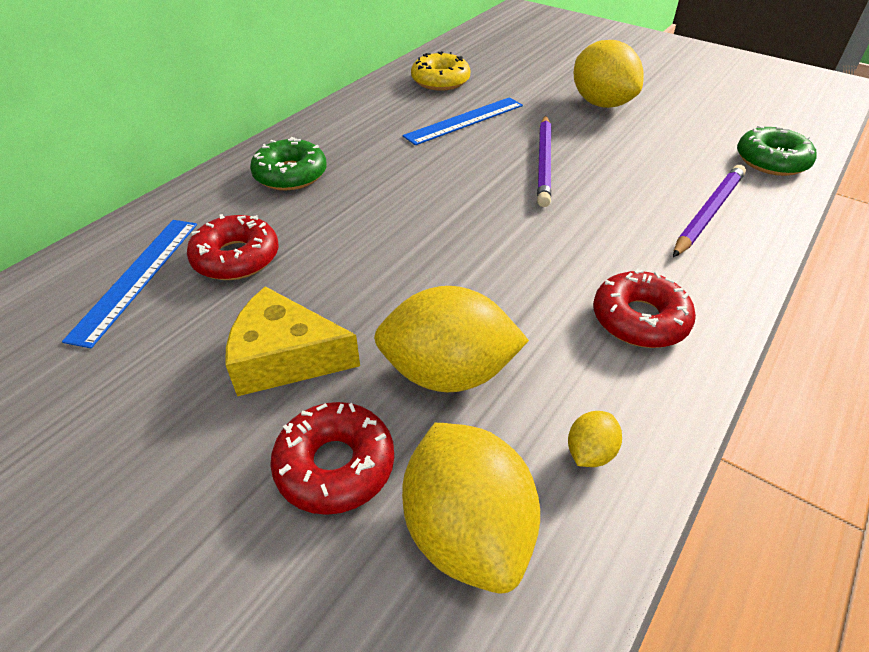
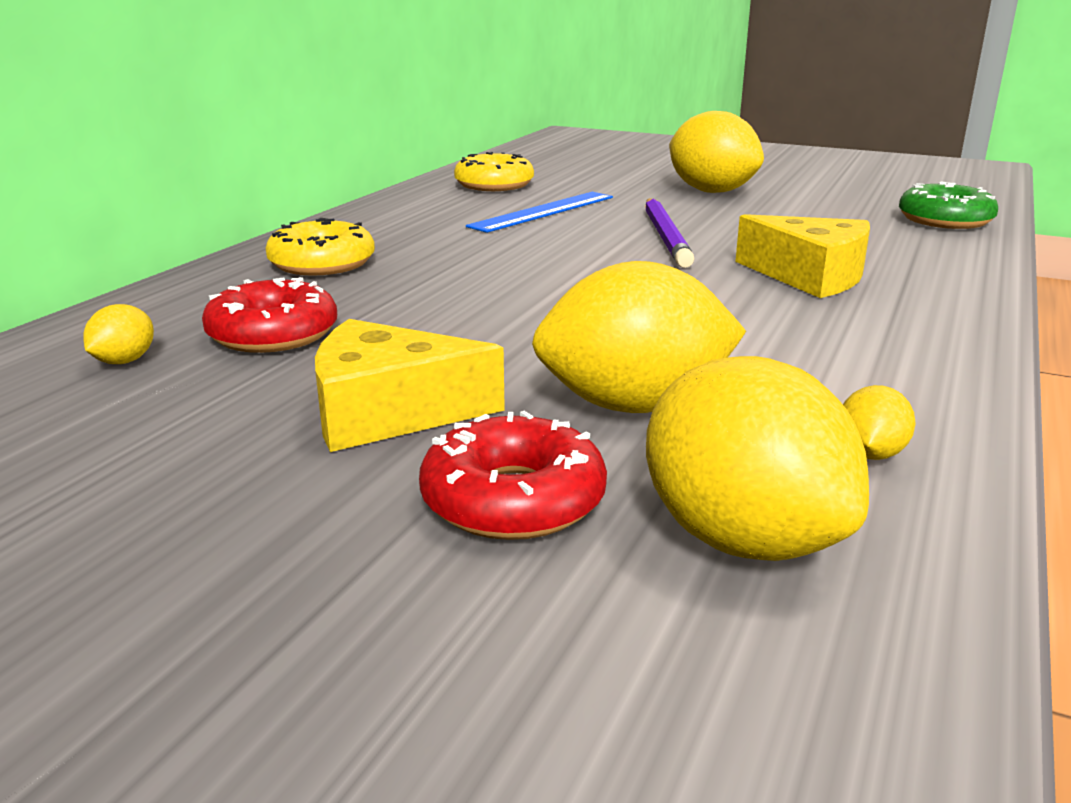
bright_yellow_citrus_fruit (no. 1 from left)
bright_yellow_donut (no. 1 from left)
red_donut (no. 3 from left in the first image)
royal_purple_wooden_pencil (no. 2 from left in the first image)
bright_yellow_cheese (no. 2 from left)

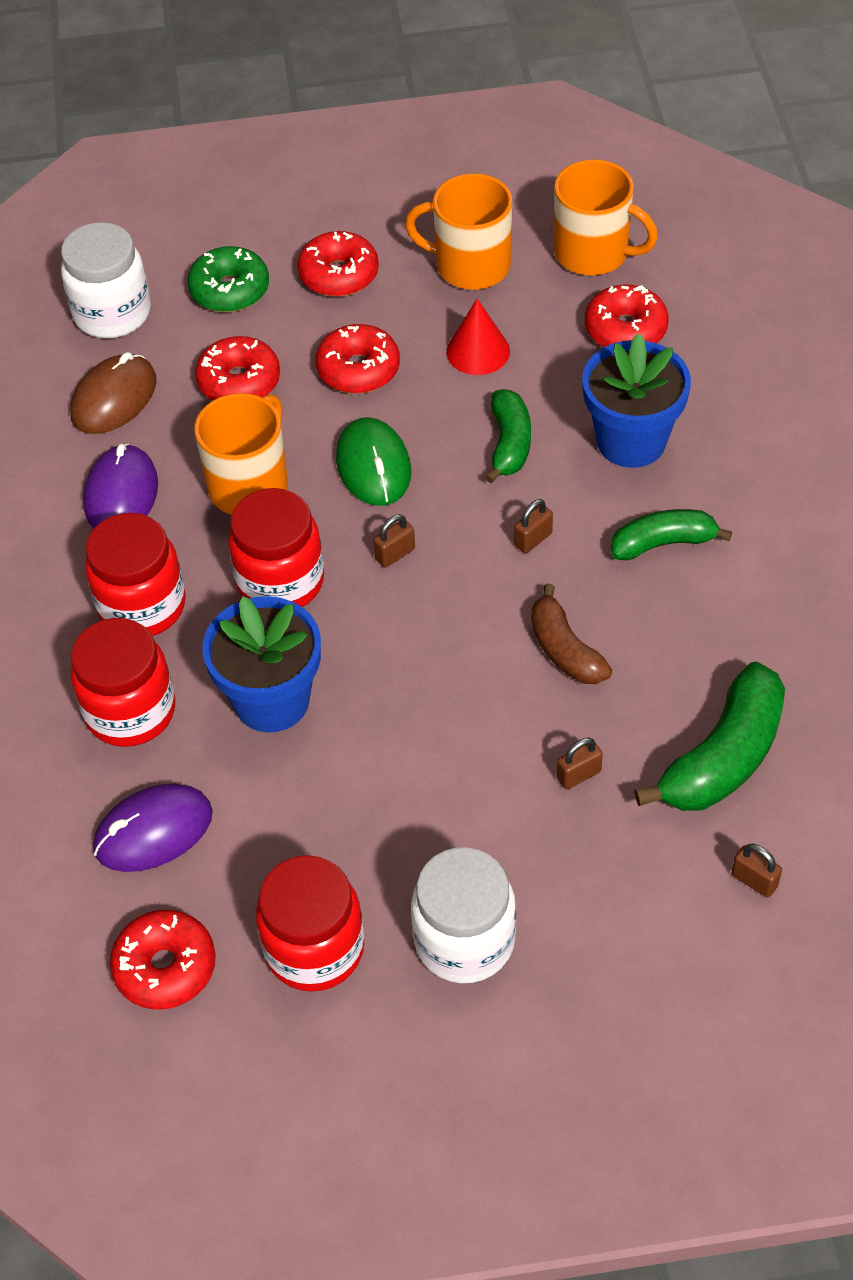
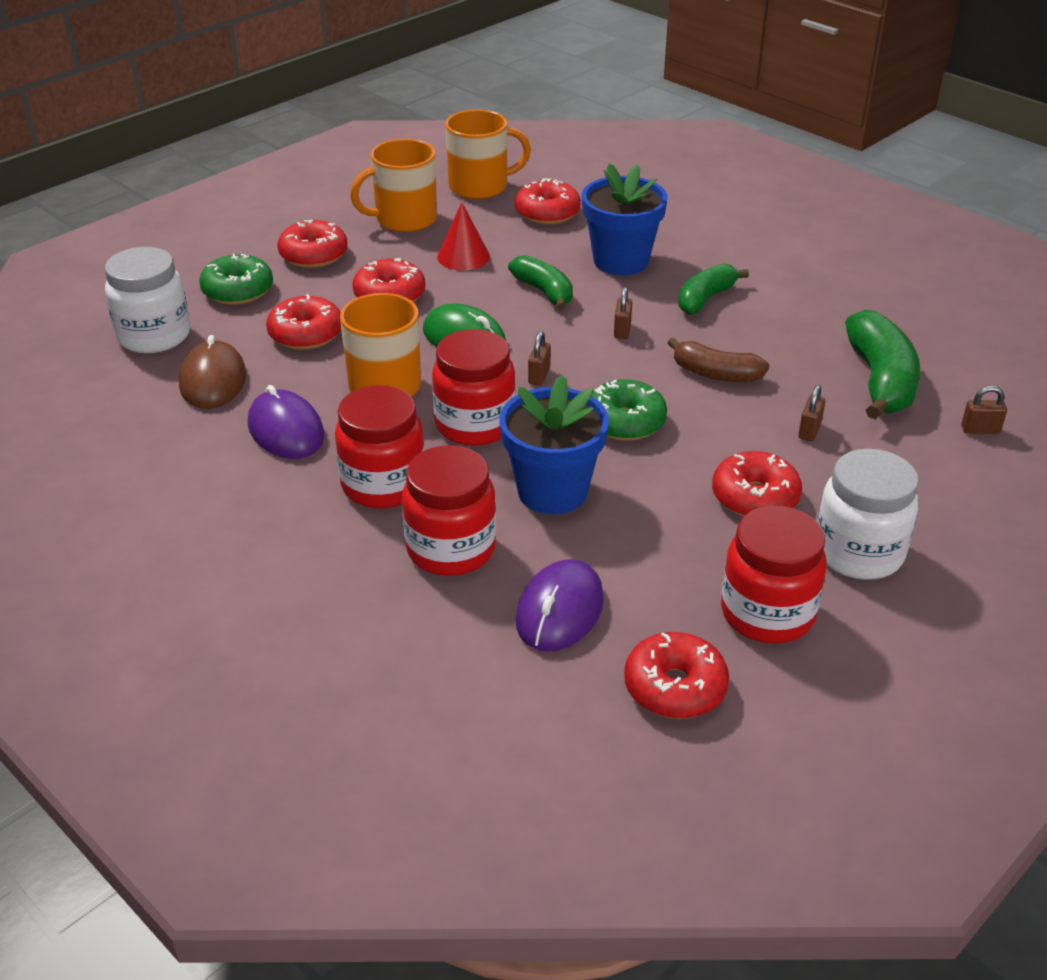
emerald_donut (no. 2 from left)
red_donut (no. 6 from left)

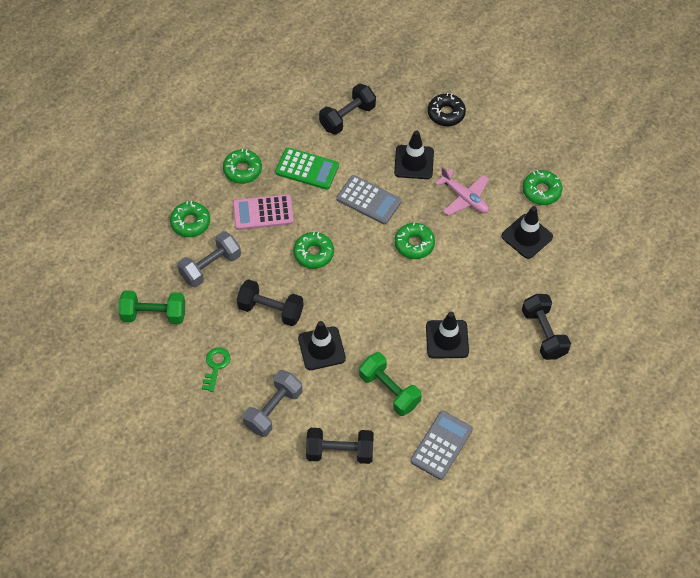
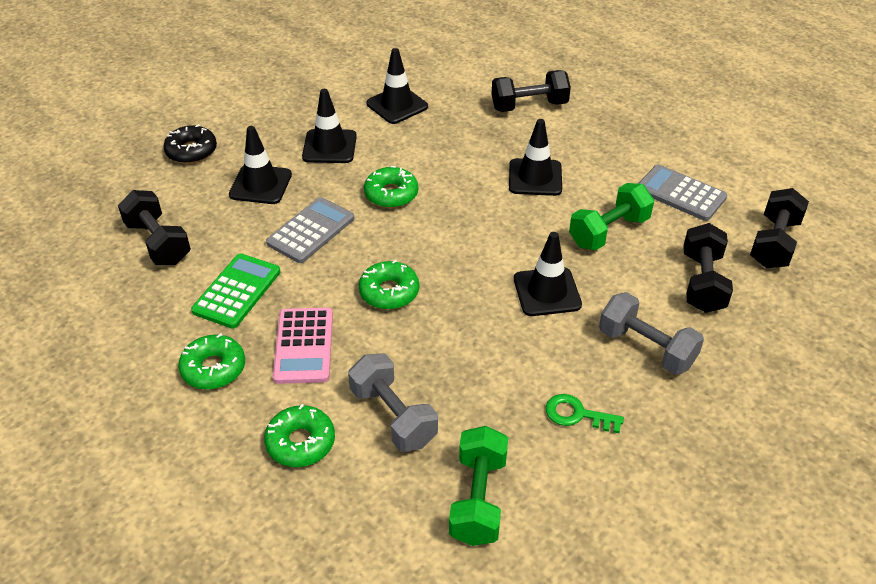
black_dumbbell (no. 4 from left)
black_traffic_cone (no. 2 from left)
emerald_donut (no. 5 from left in the first image)

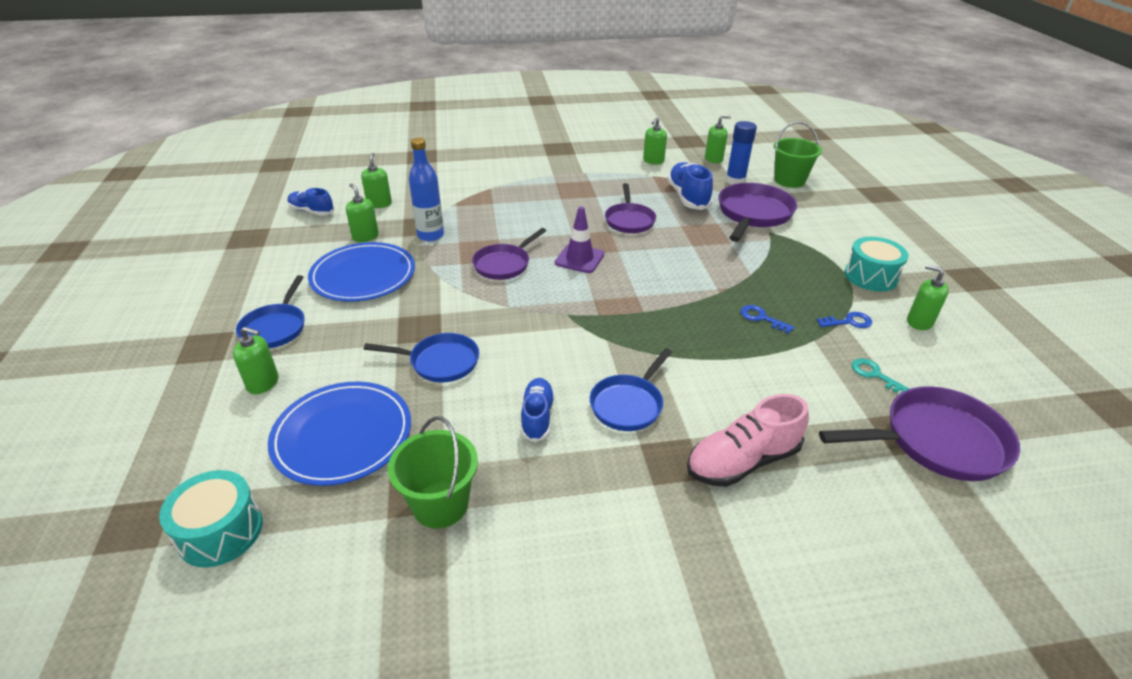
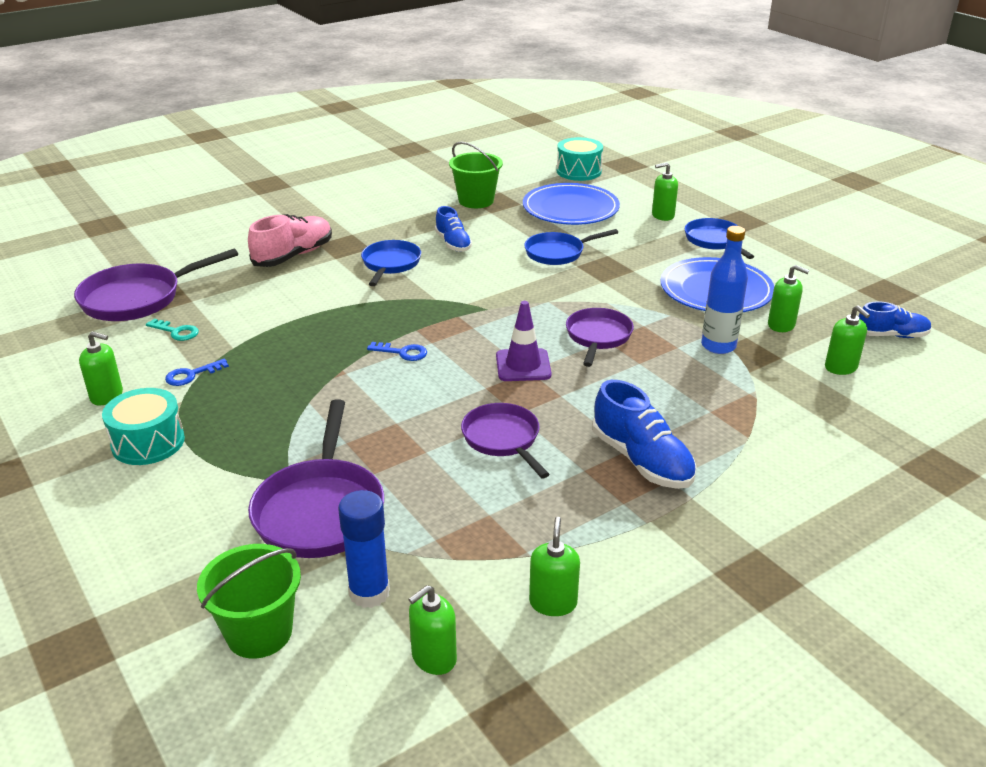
cobalt_lace-up_shoe (no. 2 from left)
cobalt_door_key (no. 2 from left)

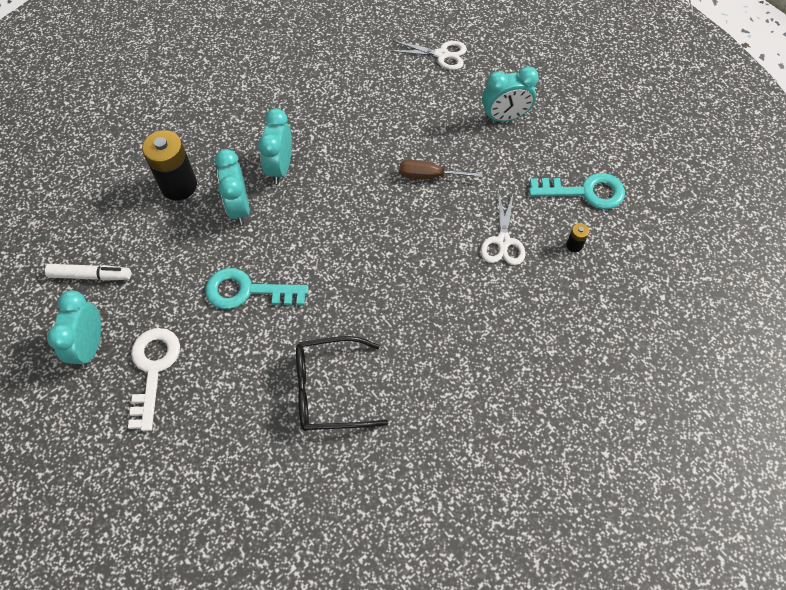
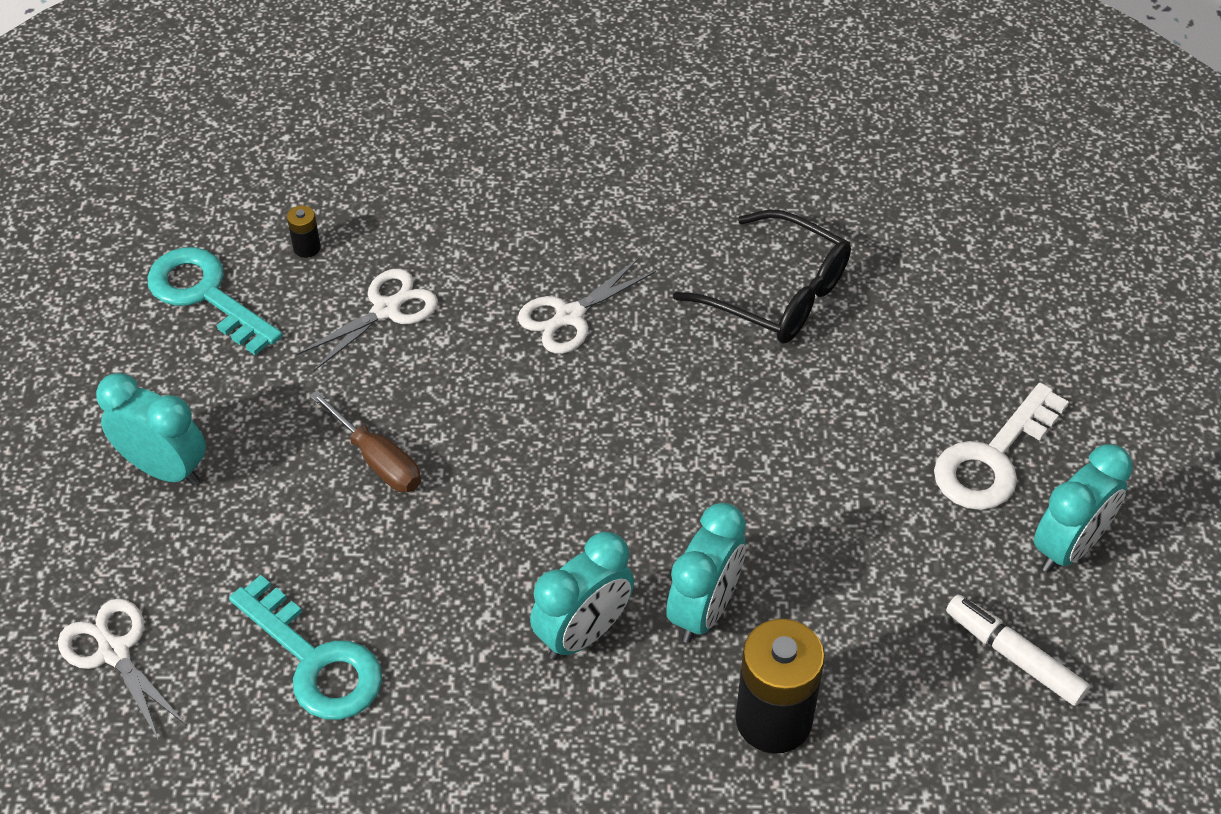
teal_door_key (no. 2 from left)
snow-white_shears (no. 3 from left)

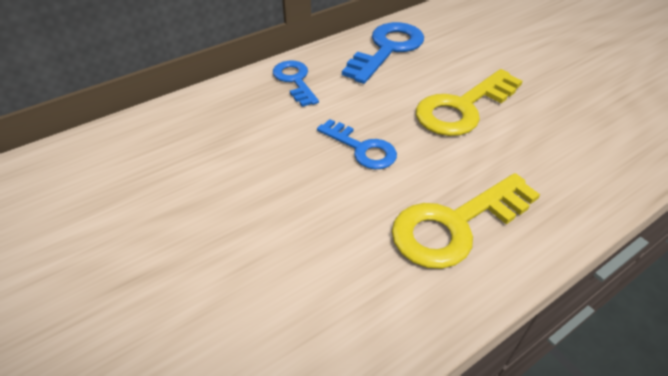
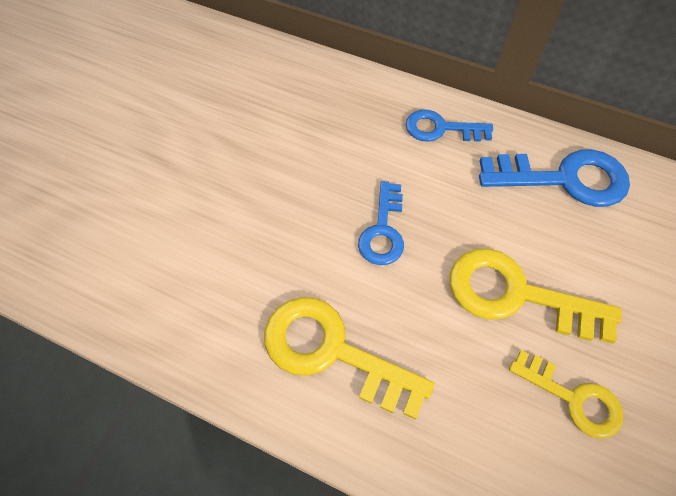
cobalt_door_key (no. 2 from left)
bright_yellow_door_key (no. 3 from left)

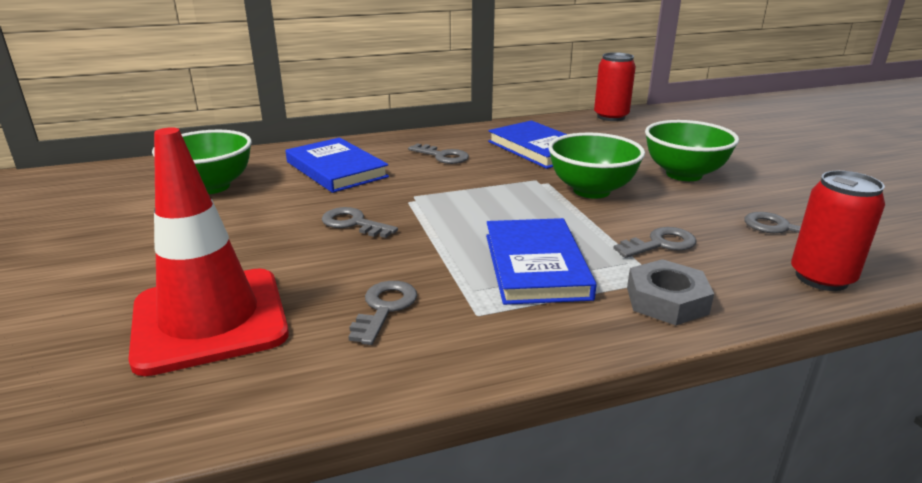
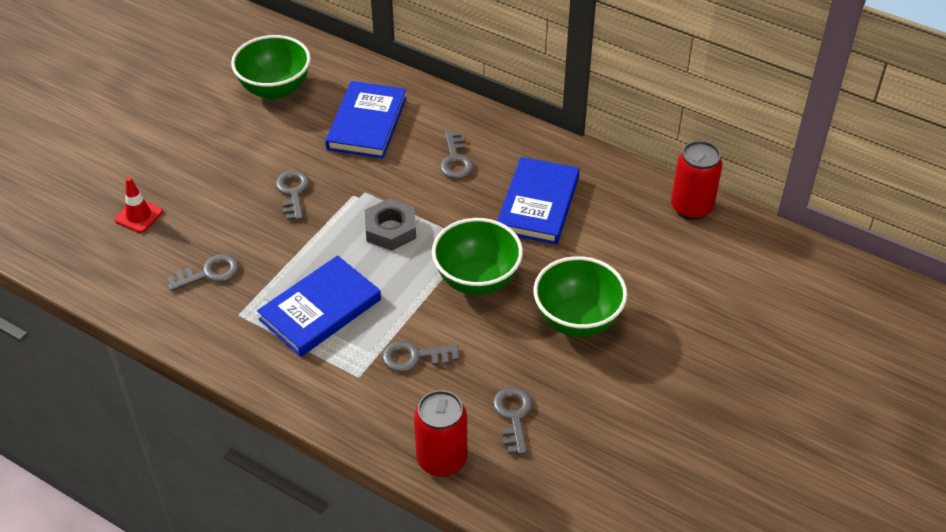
red_traffic_cone
ash-grey_door_key (no. 3 from left)
ash-grey_nut

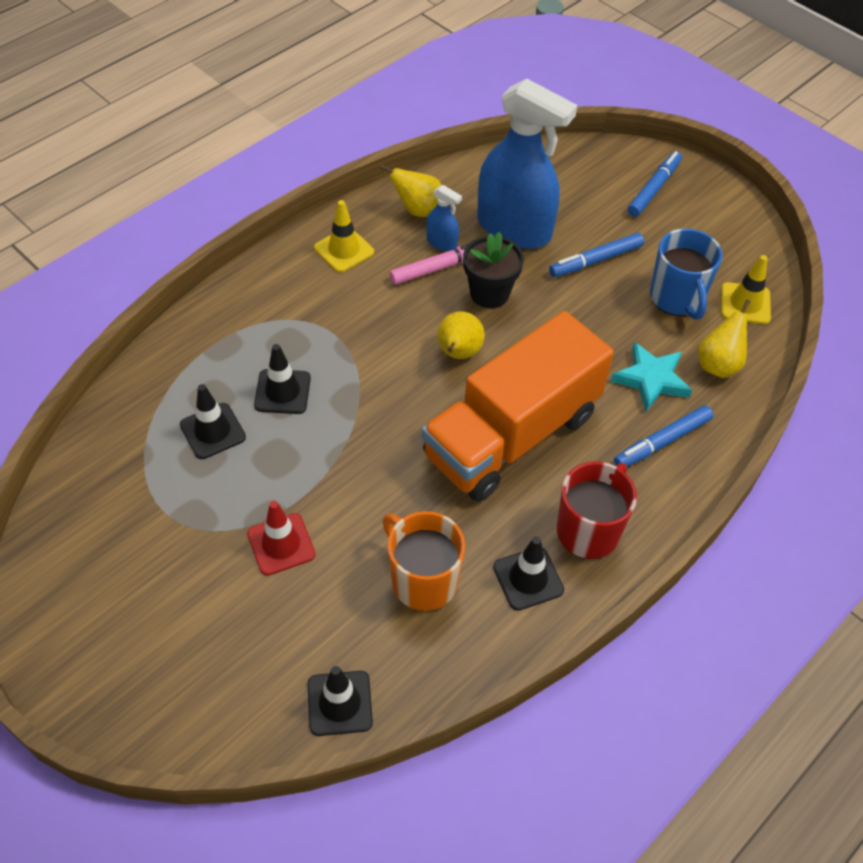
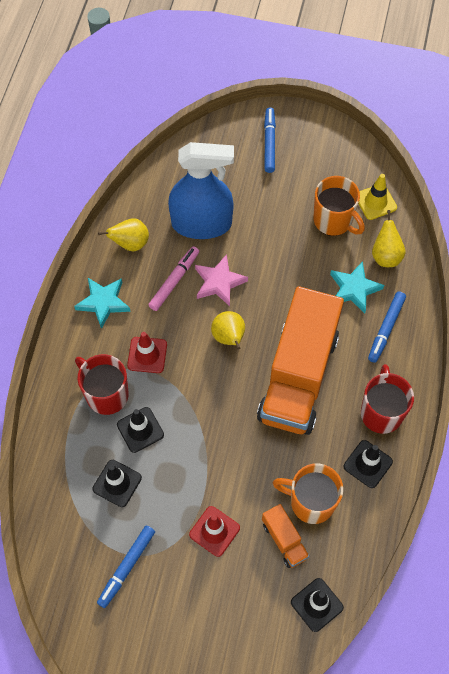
teal_five-pointed_star (no. 1 from left)
cobalt_spray_cleaner (no. 1 from left in the first image)
pink_five-pointed_star
cobalt_marker_pen (no. 1 from left)
orange-coloured_mug (no. 2 from left)
red_mug (no. 1 from left)
red_traffic_cone (no. 1 from left)
orange-coloured_toy_truck (no. 1 from left)

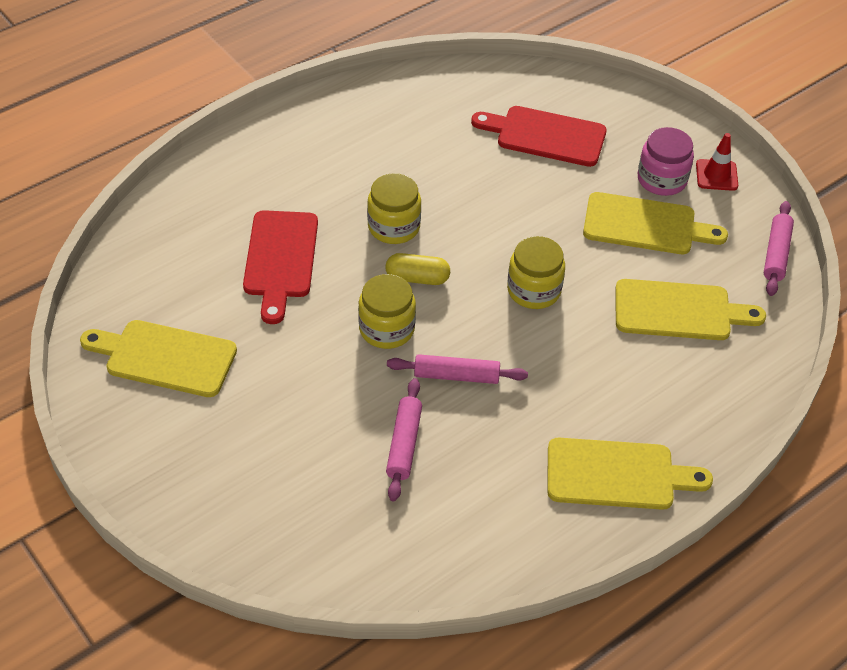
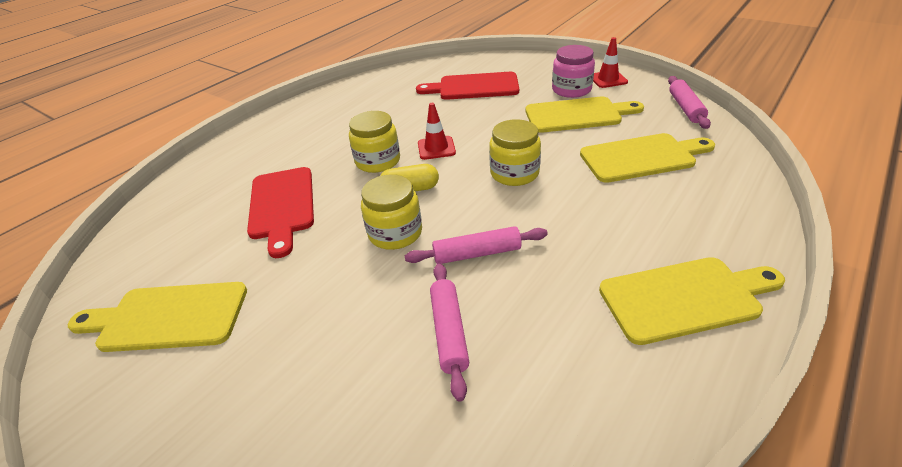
red_traffic_cone (no. 1 from left)

